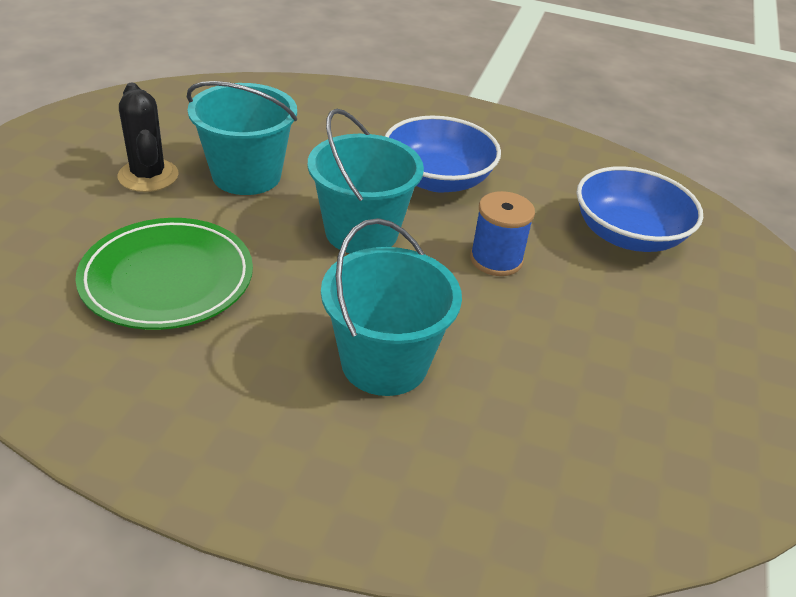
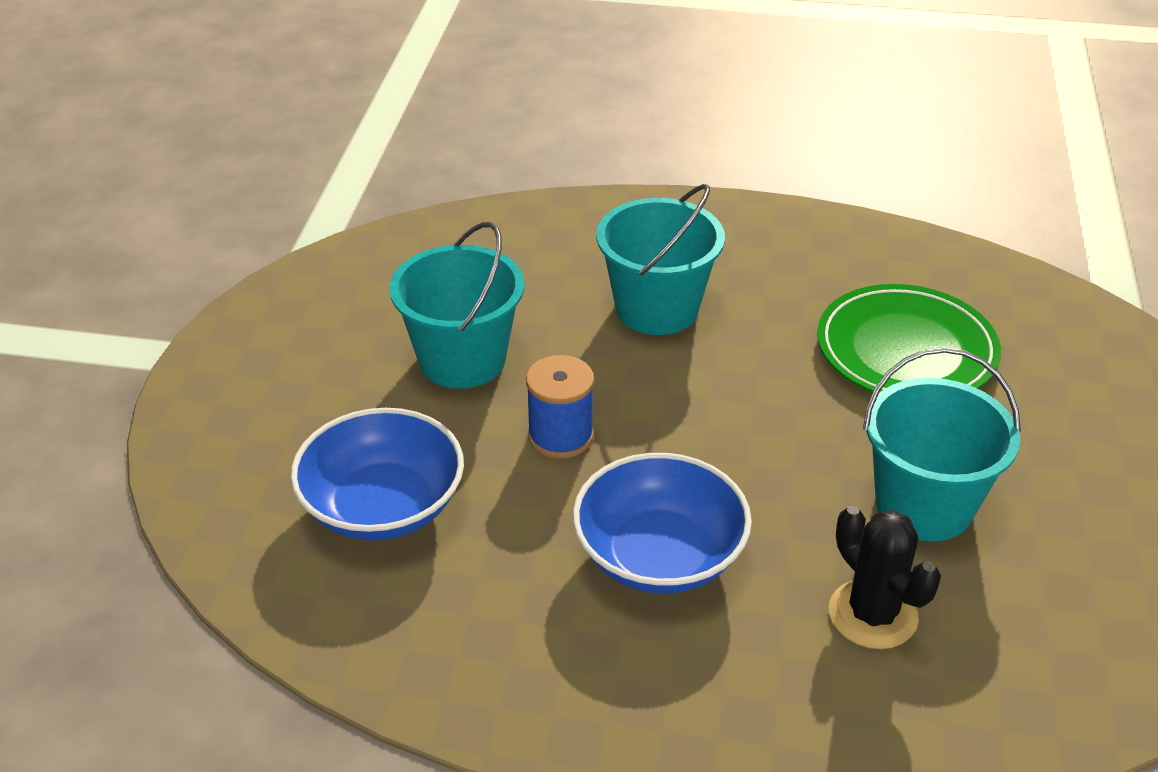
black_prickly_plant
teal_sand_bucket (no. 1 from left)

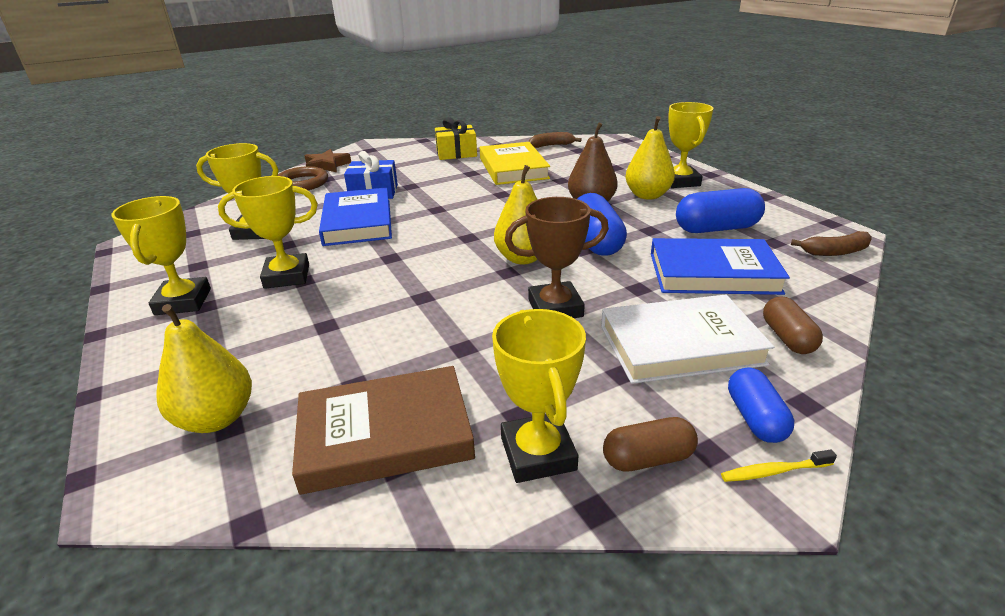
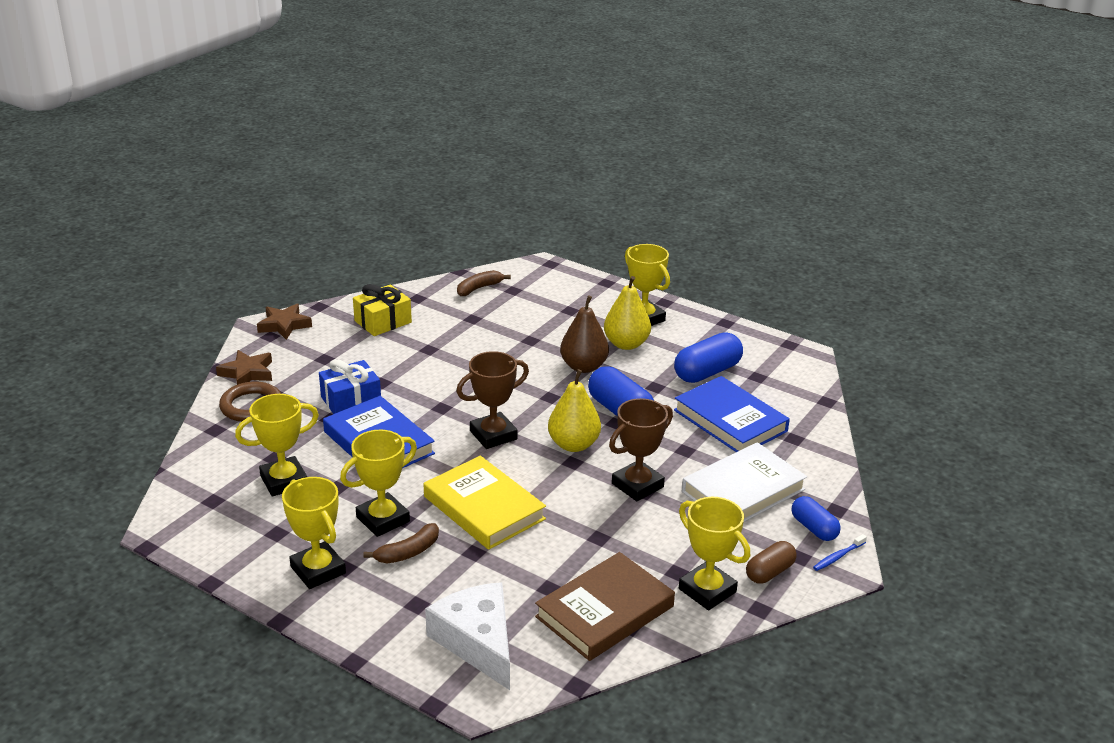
snow-white_cheese
bright_yellow_hardback
cobalt_hardback (no. 2 from left)
cobalt_tooth_brush
russet_pill_shape (no. 2 from left in the first image)
russet_banana (no. 1 from left)
russet_five-pointed_star (no. 2 from left)
russet_award_cup (no. 1 from left)

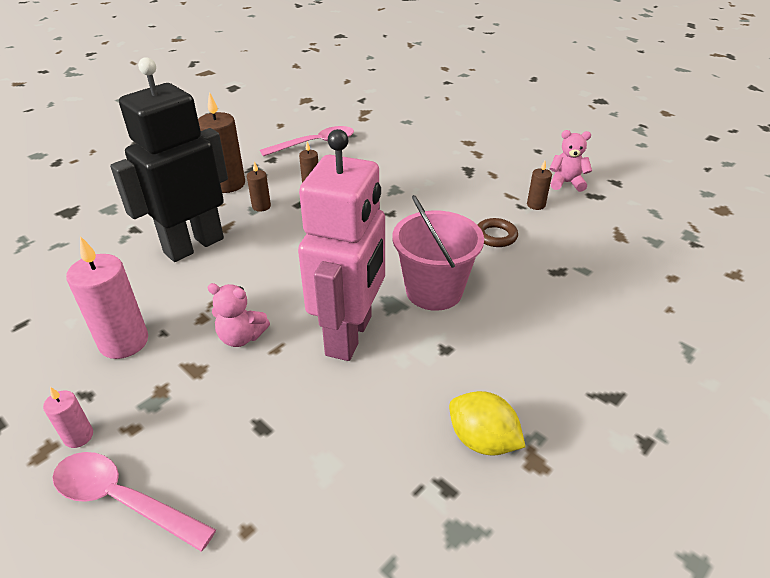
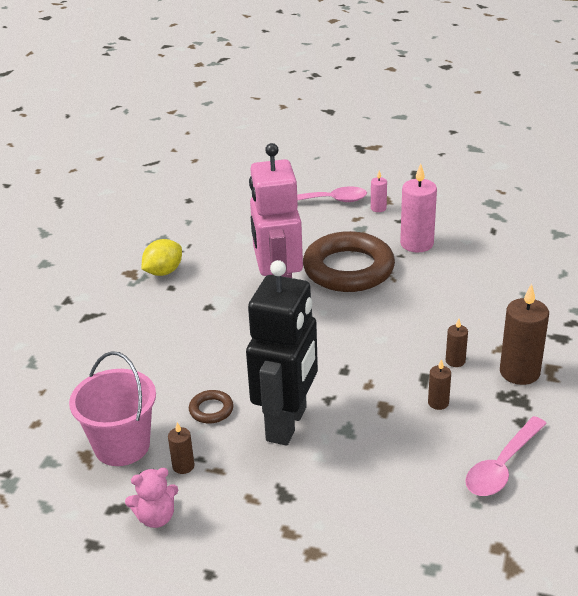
black_robot
russet_torus (no. 2 from left)
pink_sand_bucket
bright_yellow_citrus_fruit

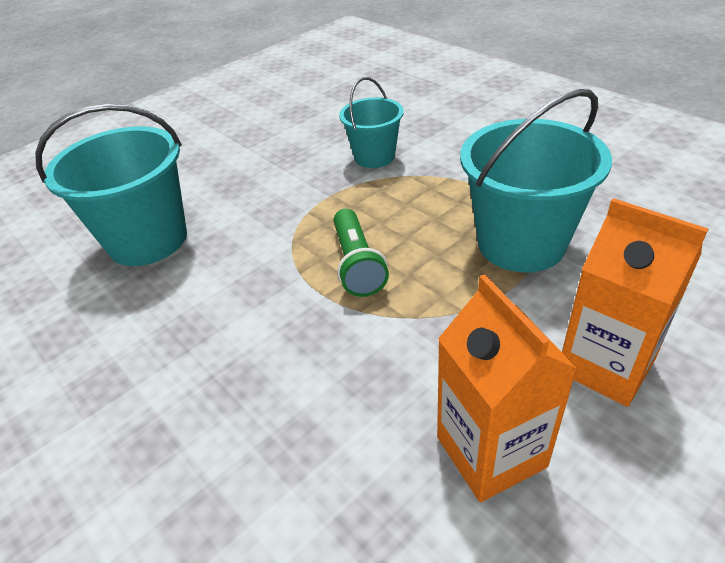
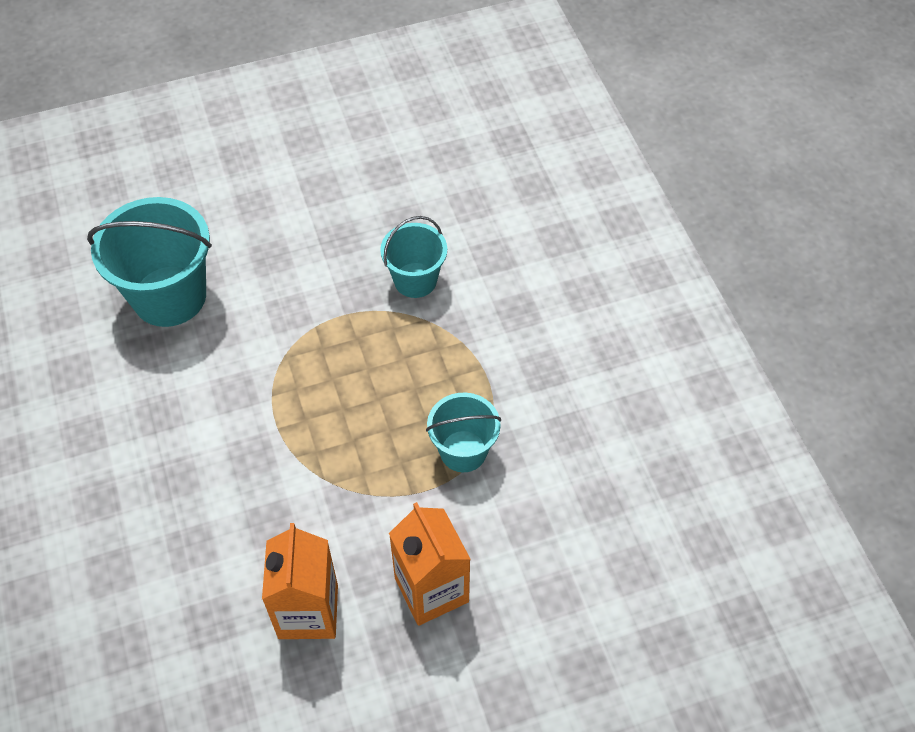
emerald_flashlight
teal_sand_bucket (no. 3 from left)

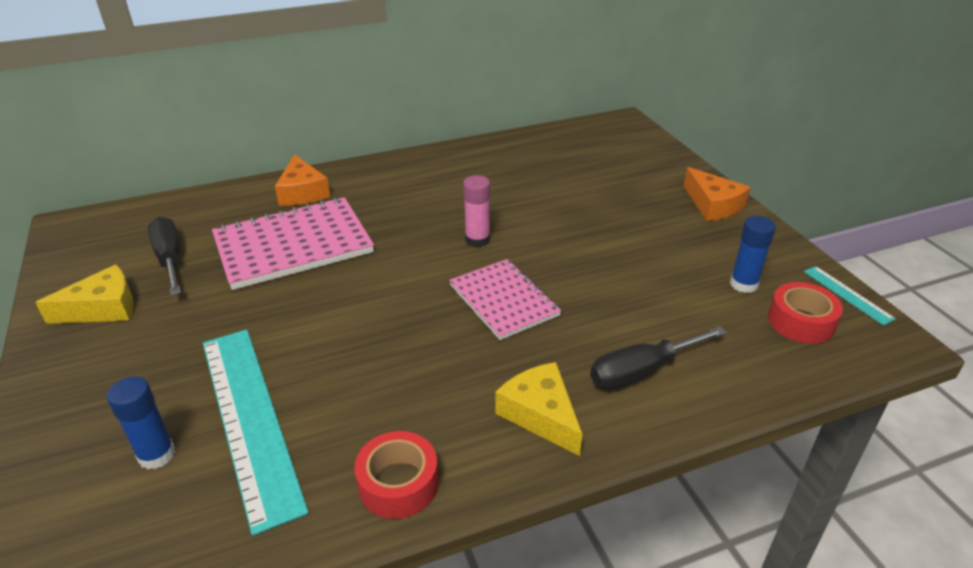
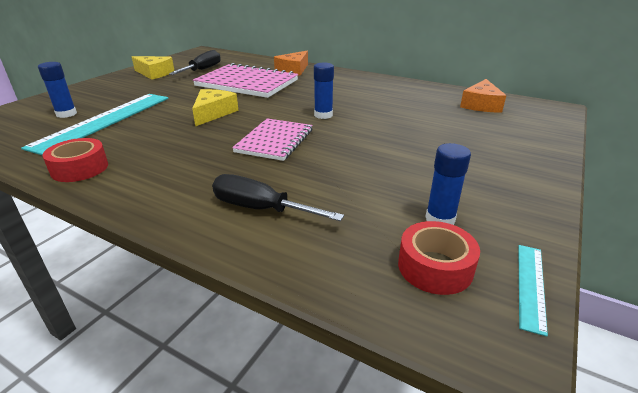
cobalt_stick_of_glue (no. 2 from left)
bright_yellow_cheese (no. 2 from left)
orange-coloured_cheese (no. 2 from left)

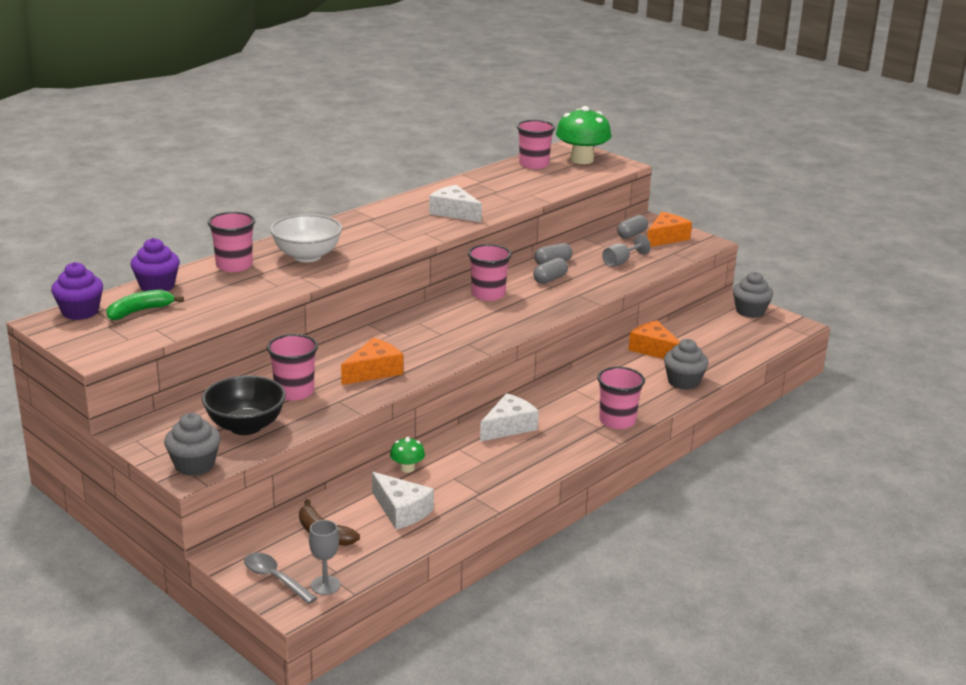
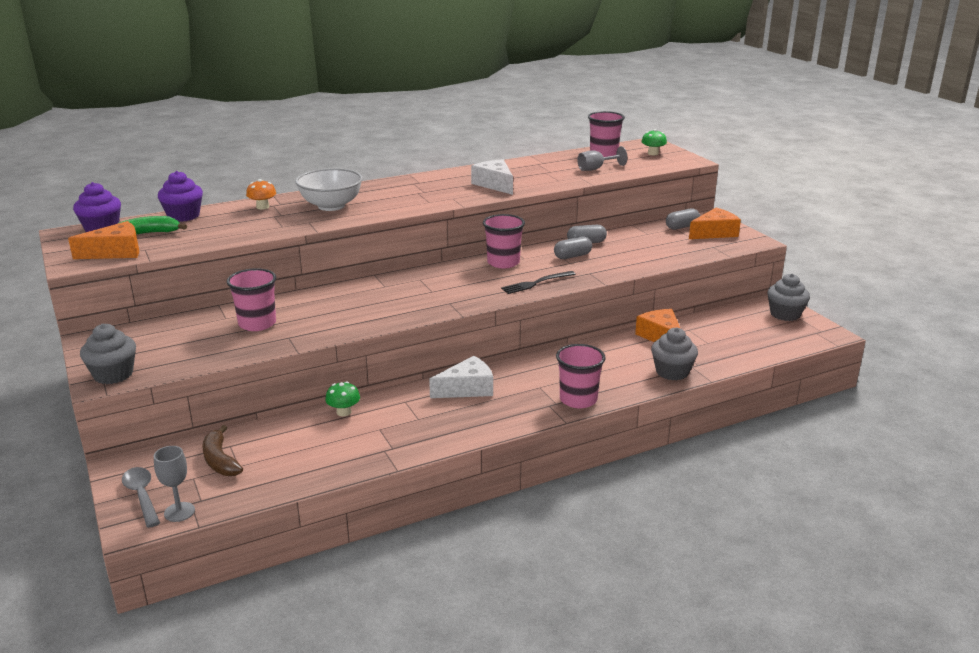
black_bowl
orange-coloured_toadstool
orange-coloured_cheese (no. 1 from left)
snow-white_cheese (no. 1 from left in the first image)
emerald_toadstool (no. 2 from left)
ash-grey_goblet (no. 2 from left)
black_fork

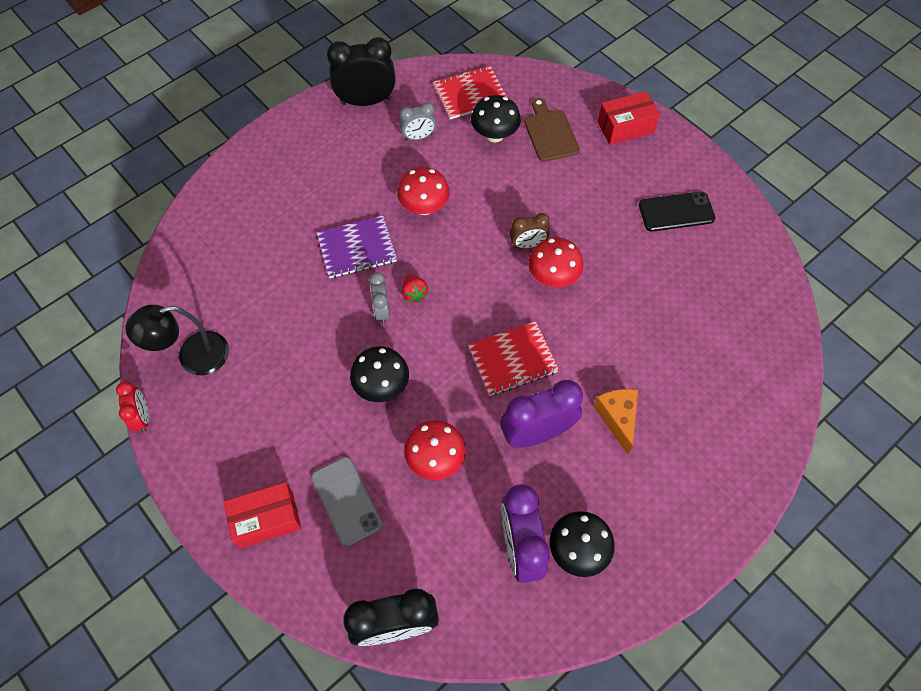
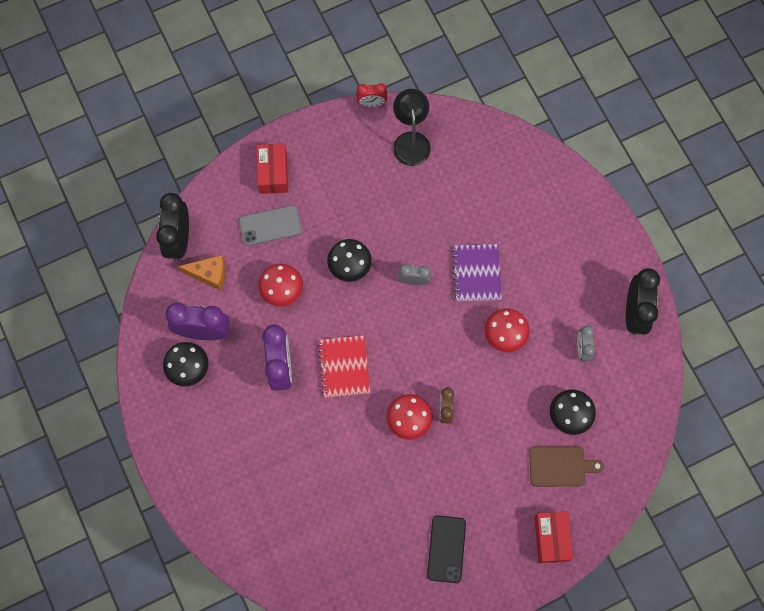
red_strawberry
red_exercise_book (no. 1 from left in the first image)
orange-coloured_cheese

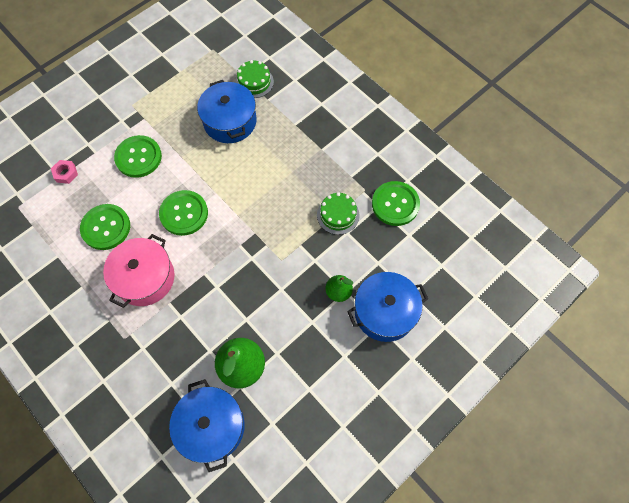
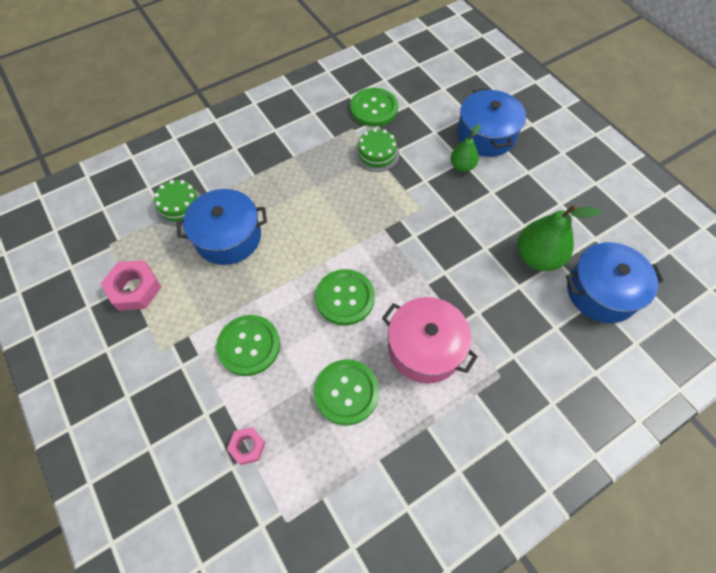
pink_nut (no. 1 from left)

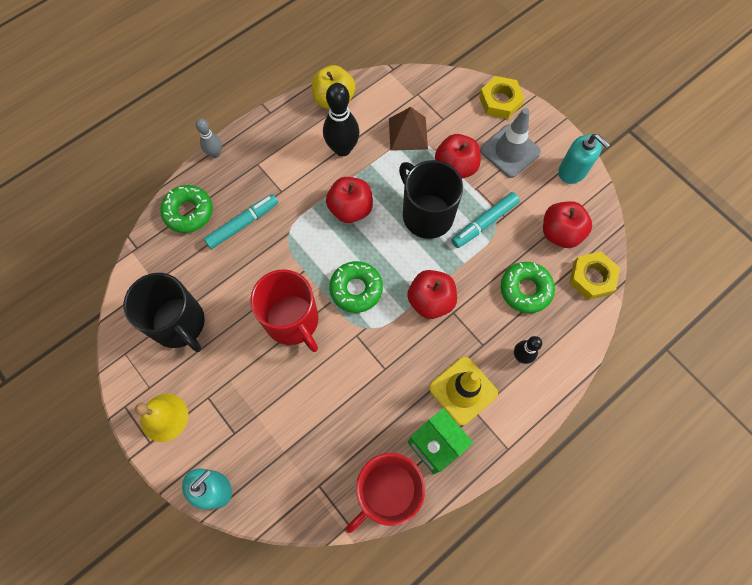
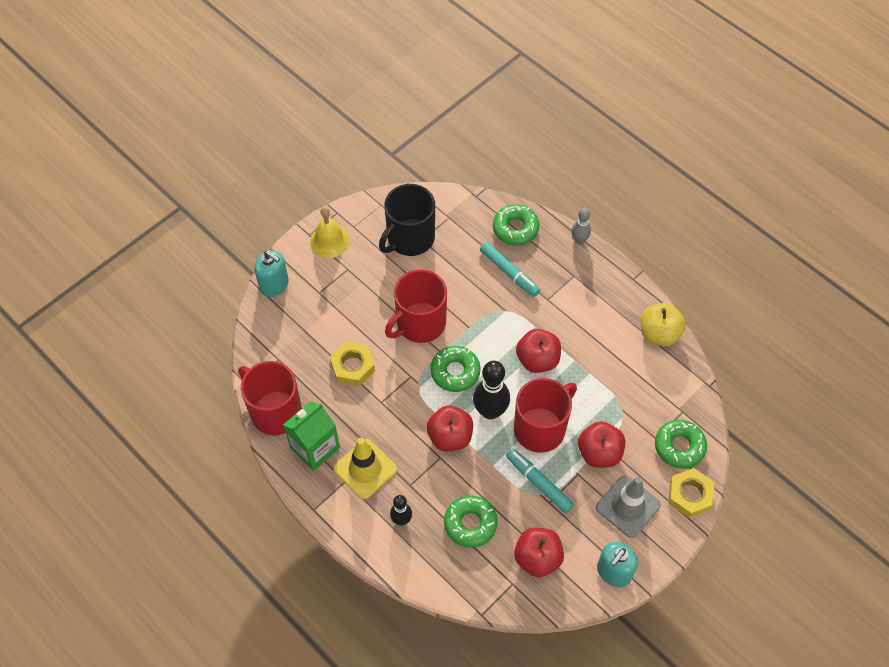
black_skittle (no. 2 from left)
russet_solid_pyramid
red_mug (no. 3 from left)
bright_yellow_nut (no. 1 from left)
emerald_donut (no. 4 from left)

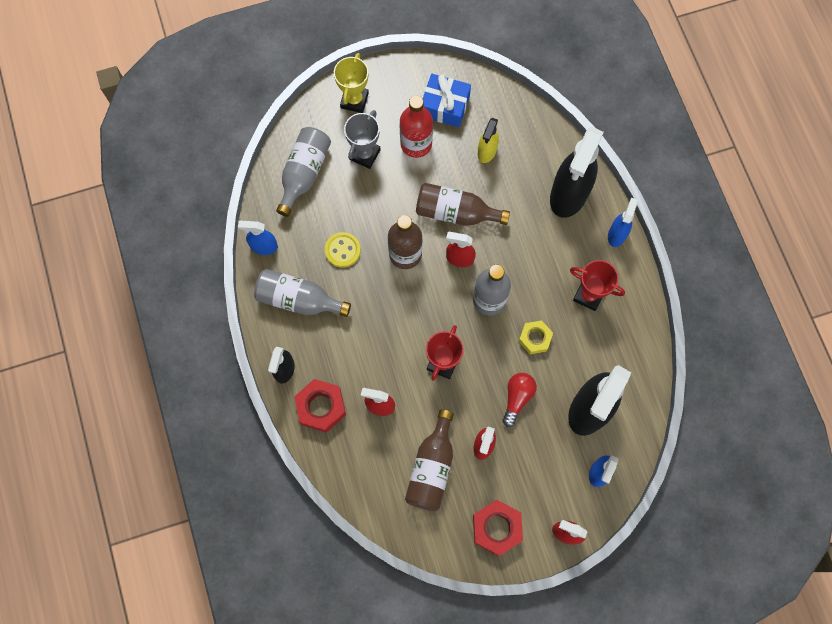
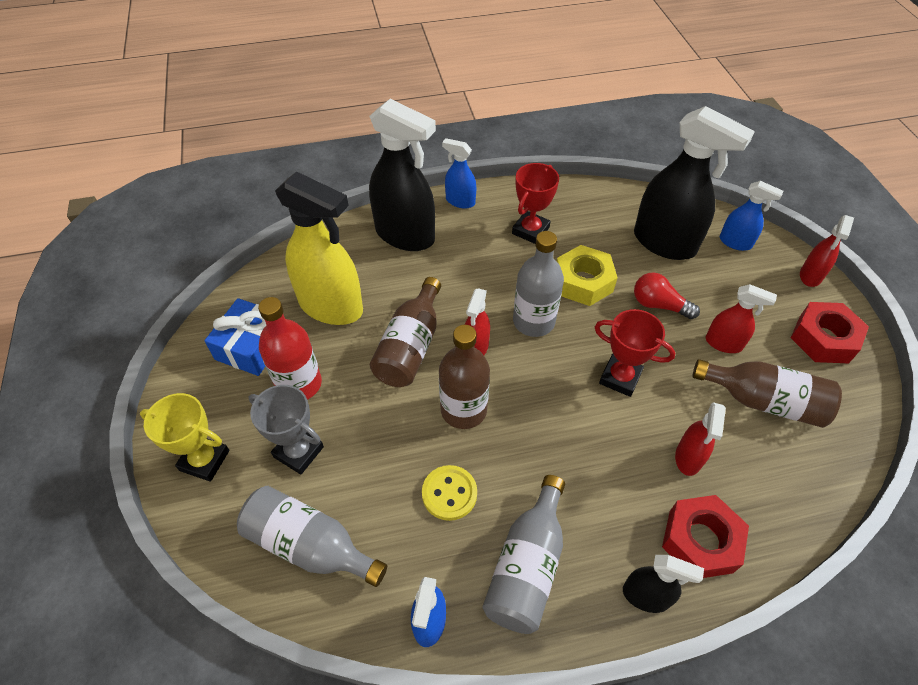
bright_yellow_spray_cleaner
bright_yellow_nut

